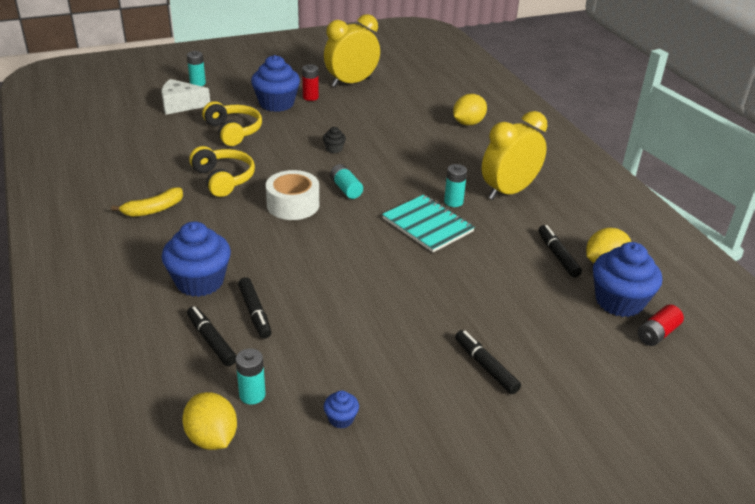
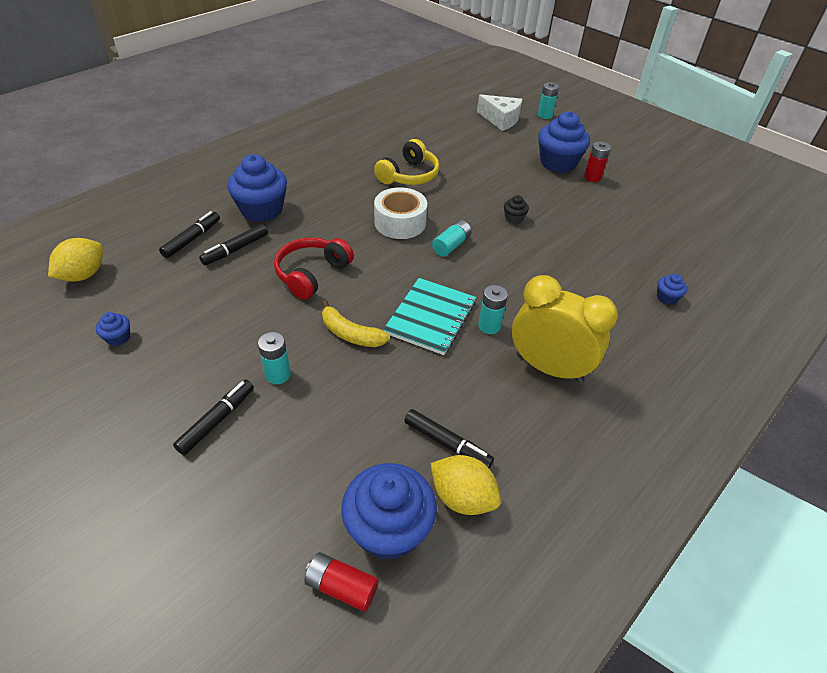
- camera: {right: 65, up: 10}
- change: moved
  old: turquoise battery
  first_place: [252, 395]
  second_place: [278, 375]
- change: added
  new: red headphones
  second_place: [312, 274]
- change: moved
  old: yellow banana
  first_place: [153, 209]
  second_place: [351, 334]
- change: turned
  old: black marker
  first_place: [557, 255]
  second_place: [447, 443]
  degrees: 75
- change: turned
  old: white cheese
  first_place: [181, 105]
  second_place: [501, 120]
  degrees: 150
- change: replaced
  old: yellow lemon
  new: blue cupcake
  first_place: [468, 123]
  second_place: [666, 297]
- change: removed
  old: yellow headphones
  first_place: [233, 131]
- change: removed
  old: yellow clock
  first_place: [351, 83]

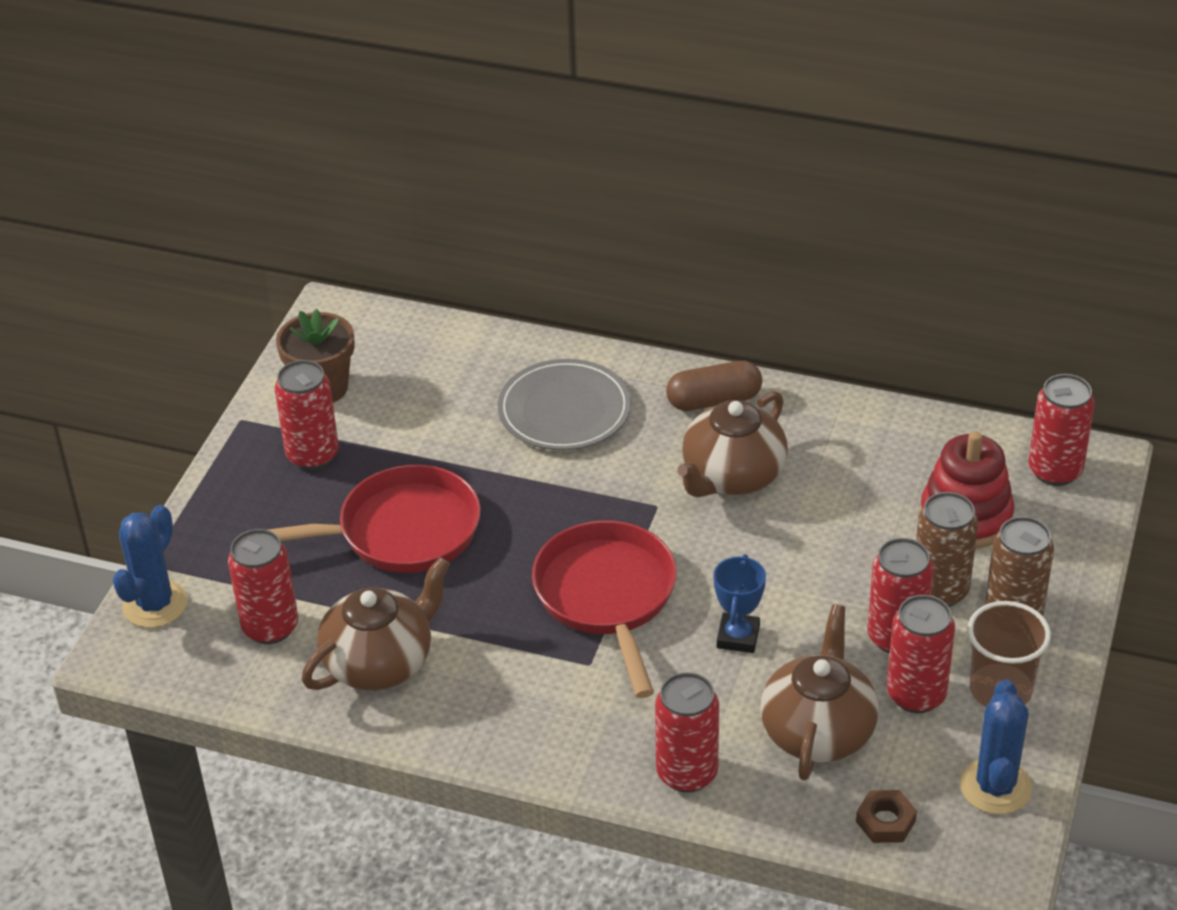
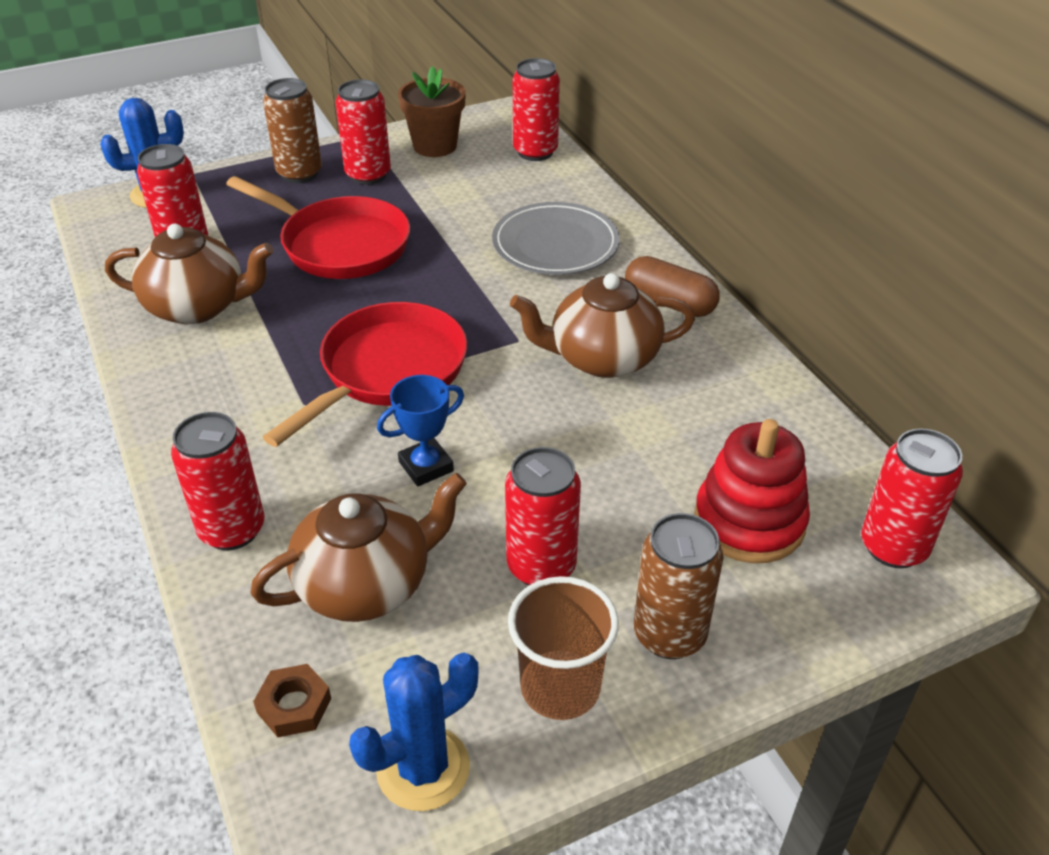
- camera: {right: 45, up: 0}
- change: moved
  old: brown can
  first_place: [940, 590]
  second_place: [299, 173]
- change: moved
  old: red can
  first_place: [916, 695]
  second_place: [535, 152]

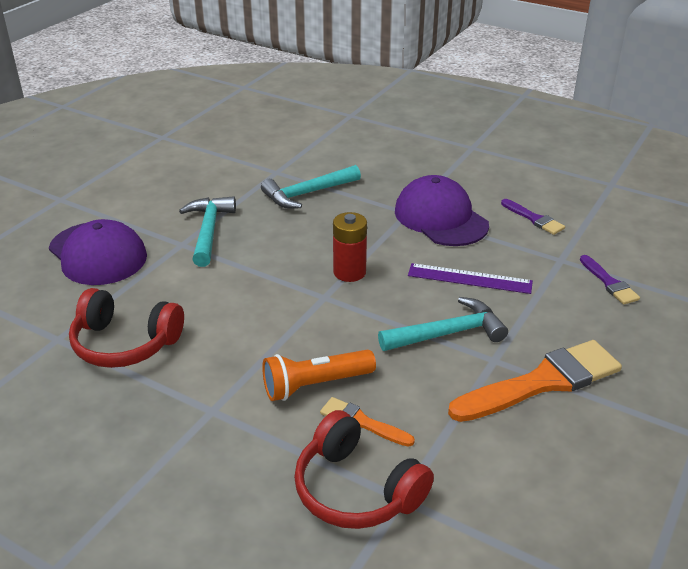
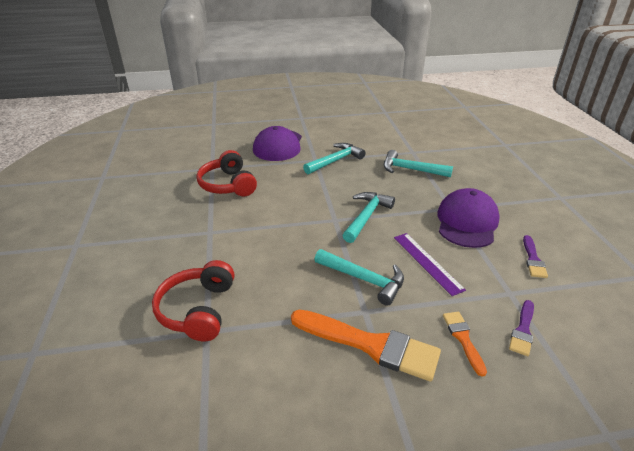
- camera: {right: 50, up: 0}
- change: replaced
  old: red battery
  new: turquoise hammer
  first_place: [349, 272]
  second_place: [366, 217]
- change: moved
  old: orange brush
  first_place: [362, 422]
  second_place: [463, 339]
- change: removed
  old: orange flashlight
  first_place: [315, 385]

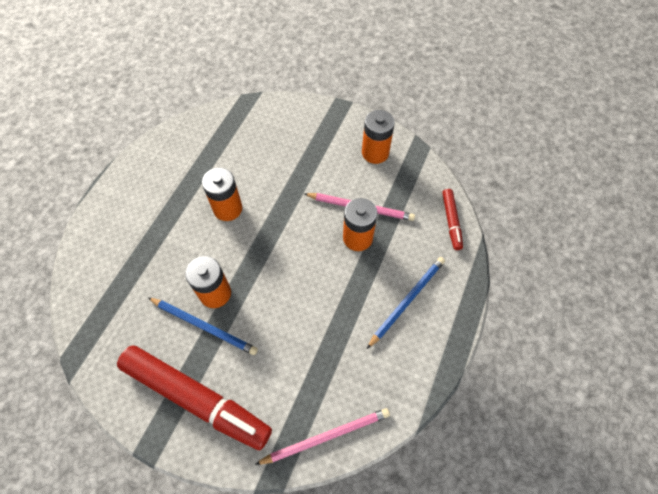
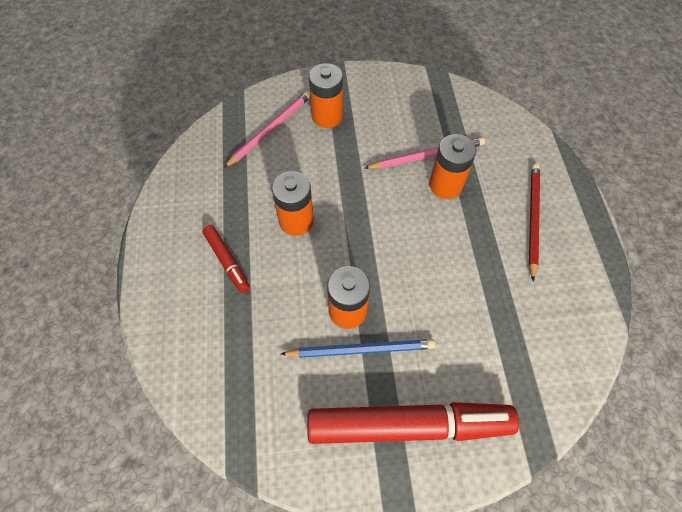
- camera: {right: -30, up: 0}
- change: moved
  old: red marker
  first_place: [451, 221]
  second_place: [227, 261]
- change: moved
  old: pink pencil
  first_place: [326, 436]
  second_place: [270, 130]
- change: moved
  old: orange battery
  first_place: [375, 153]
  second_place: [327, 116]
- change: recoloured
  old: blue pencil
  new: red pencil
  first_place: [407, 301]
  second_place: [533, 219]

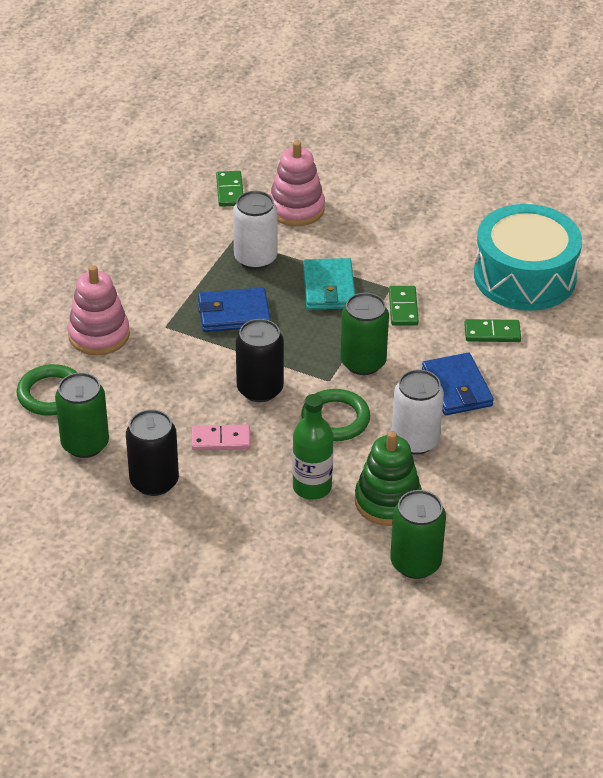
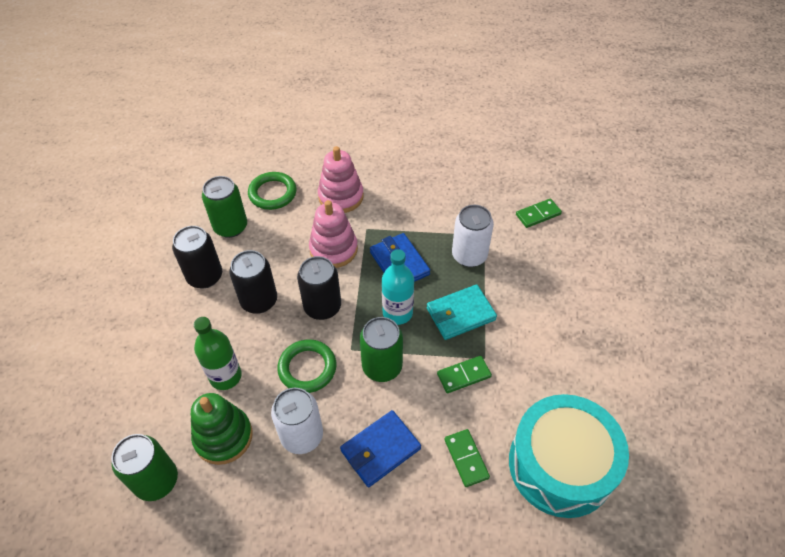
- camera: {right: 70, up: 10}
- change: replaced
  old: pink domino
  new: black can
  first_place: [221, 440]
  second_place: [259, 301]
- change: moved
  old: pink stacking toy
  first_place: [296, 209]
  second_place: [333, 249]
- change: added
  new: turquoise bottle
  second_place: [397, 313]

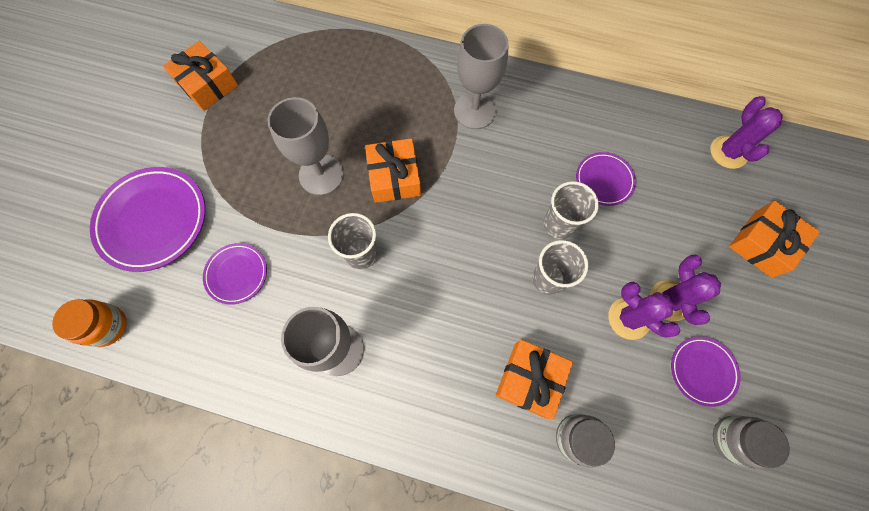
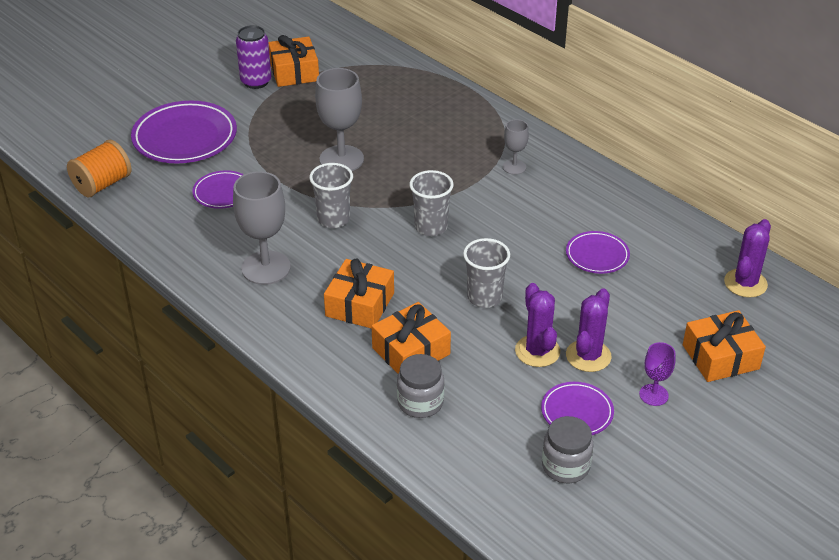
- camera: {right: 30, up: -30}
- change: replaced
  old: orange jar
  new: orange spool
  first_place: [107, 326]
  second_place: [102, 184]
- change: added
  new: purple can
  second_place: [256, 82]
- change: moved
  old: orange gift
  first_place: [394, 177]
  second_place: [360, 304]
- change: moved
  old: grey cup
  first_place: [559, 224]
  second_place: [431, 227]
- change: resized
  old: grey goblet
  first_place: [475, 110]
  second_place: [514, 167]
  factor: 0.53
- change: added
  new: purple goblet
  second_place: [653, 395]

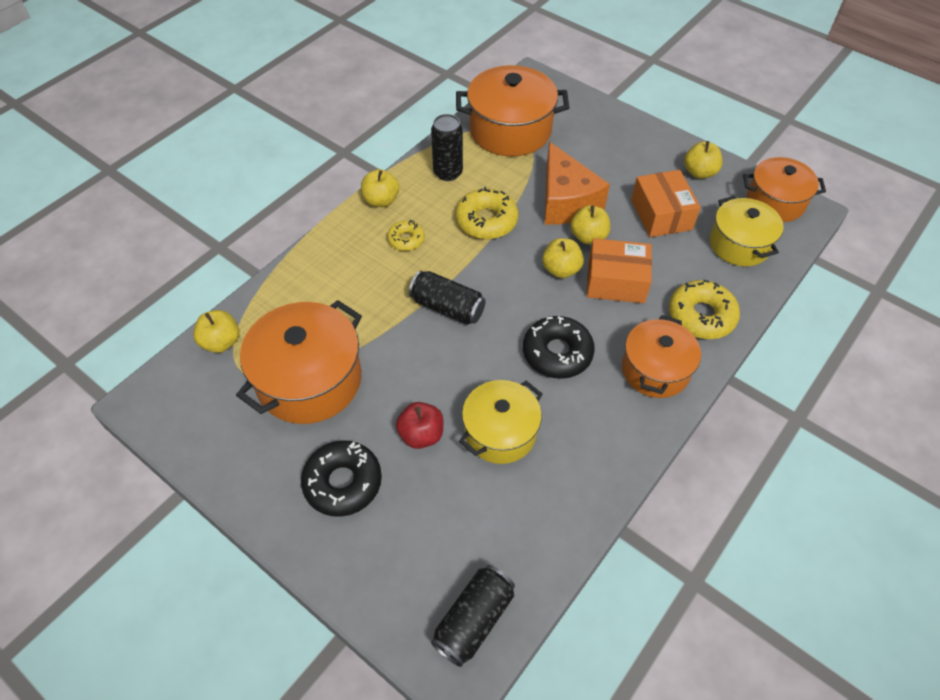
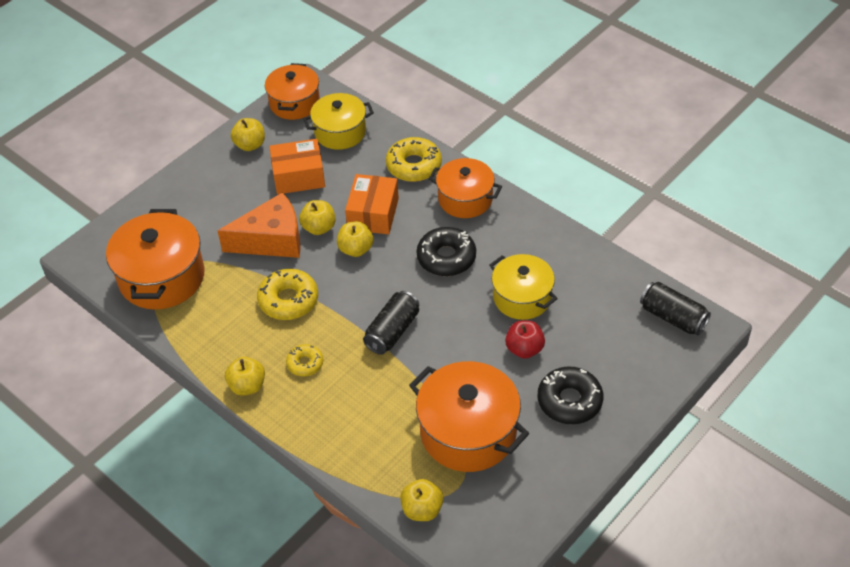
- camera: {right: -85, up: -5}
- change: removed
  old: black can
  first_place: [448, 173]

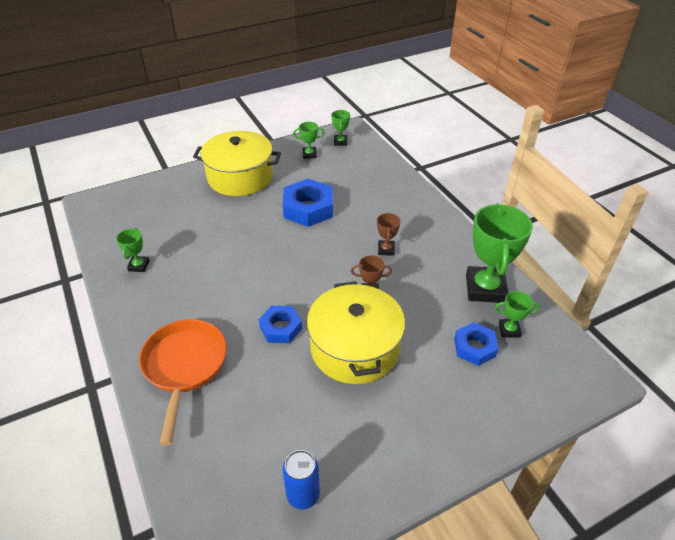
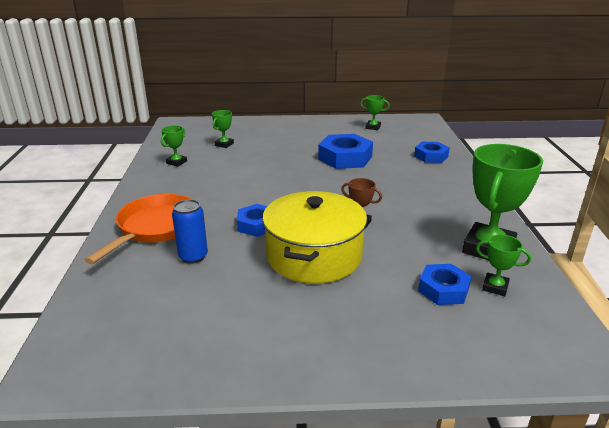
- camera: {right: 25, up: -15}
- change: moved
  old: blue can
  first_place: [303, 495]
  second_place: [193, 256]
- change: moved
  old: green trophy
  first_place: [340, 142]
  second_place: [224, 144]
- change: added
  new: blue nut
  second_place: [431, 156]
- change: removed
  old: yellow pot
  first_place: [240, 177]
- change: removed
  old: brown trophy
  first_place: [386, 249]

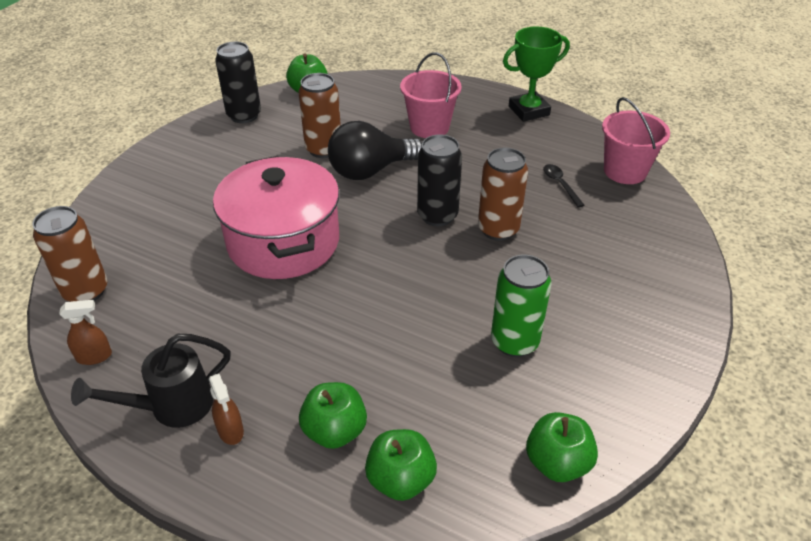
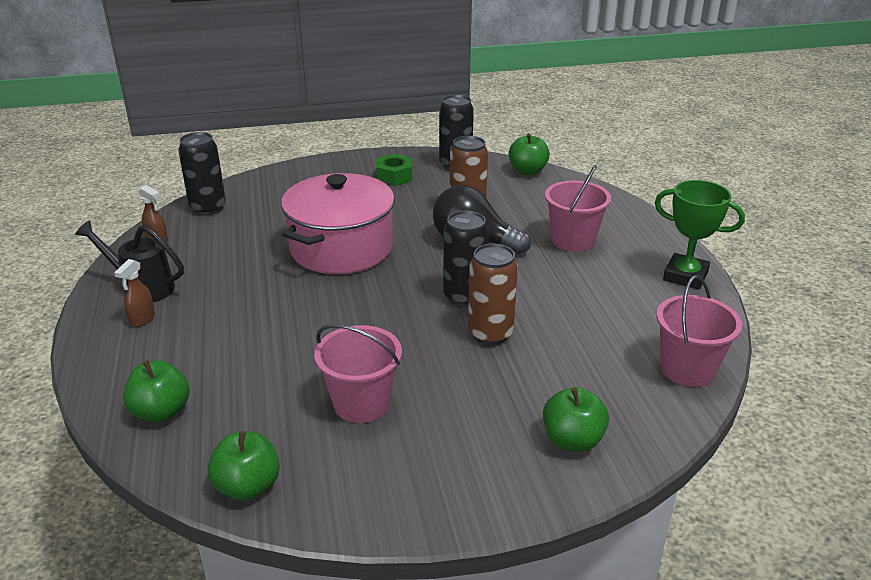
- camera: {right: 50, up: -10}
- change: recoloured
  old: brown can
  new: black can
  first_place: [86, 291]
  second_place: [208, 208]
- change: replaced
  old: green can
  new: pink bucket
  first_place: [514, 342]
  second_place: [361, 403]
- change: added
  new: green nut
  second_place: [394, 176]
- change: moved
  old: green apple
  first_place: [335, 431]
  second_place: [572, 440]
- change: removed
  old: black spoon
  first_place: [560, 184]

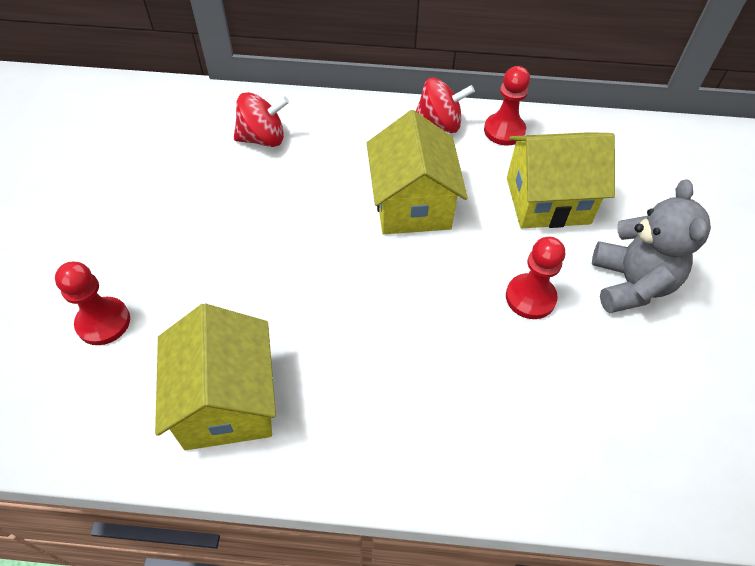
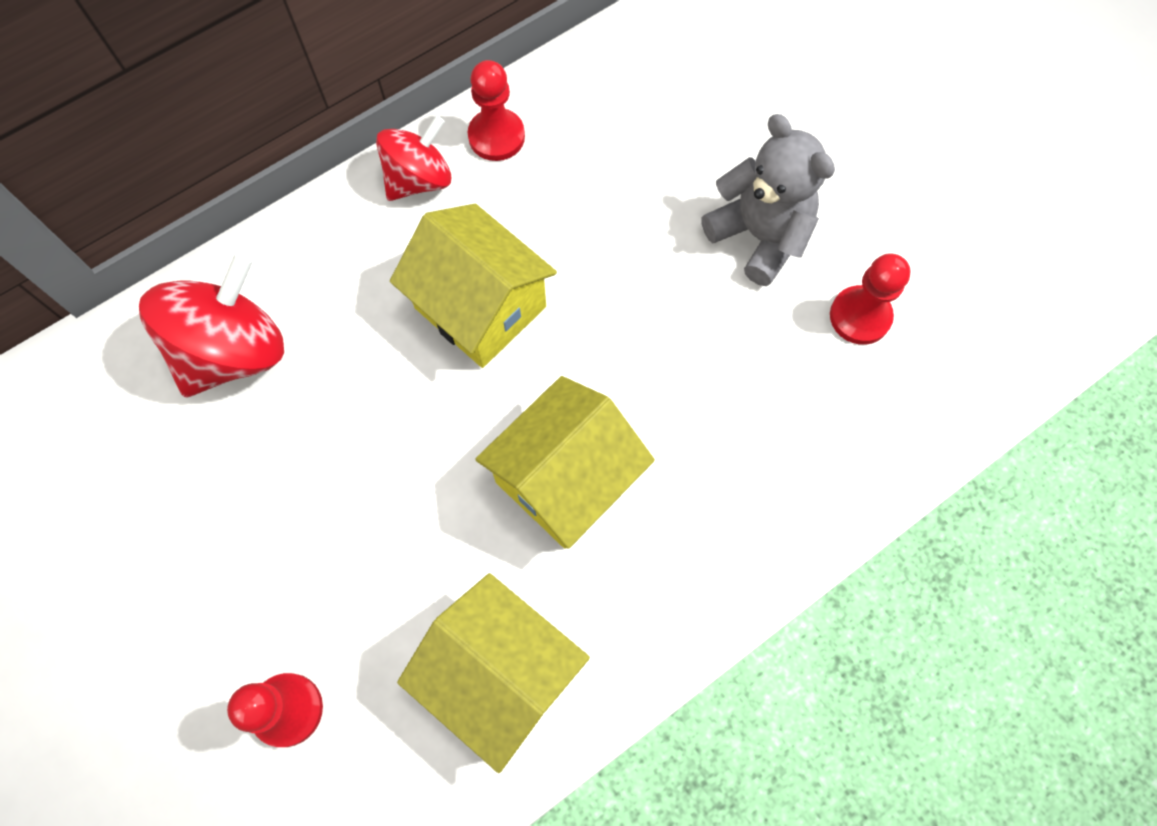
- camera: {right: -40, up: 15}
- change: resized
  old: red spinning top
  first_place: [263, 138]
  second_place: [233, 351]
  factor: 1.54
- change: moved
  old: yellow house
  first_place: [547, 200]
  second_place: [566, 479]
- change: moved
  old: red pawn
  first_place: [530, 297]
  second_place: [860, 316]

